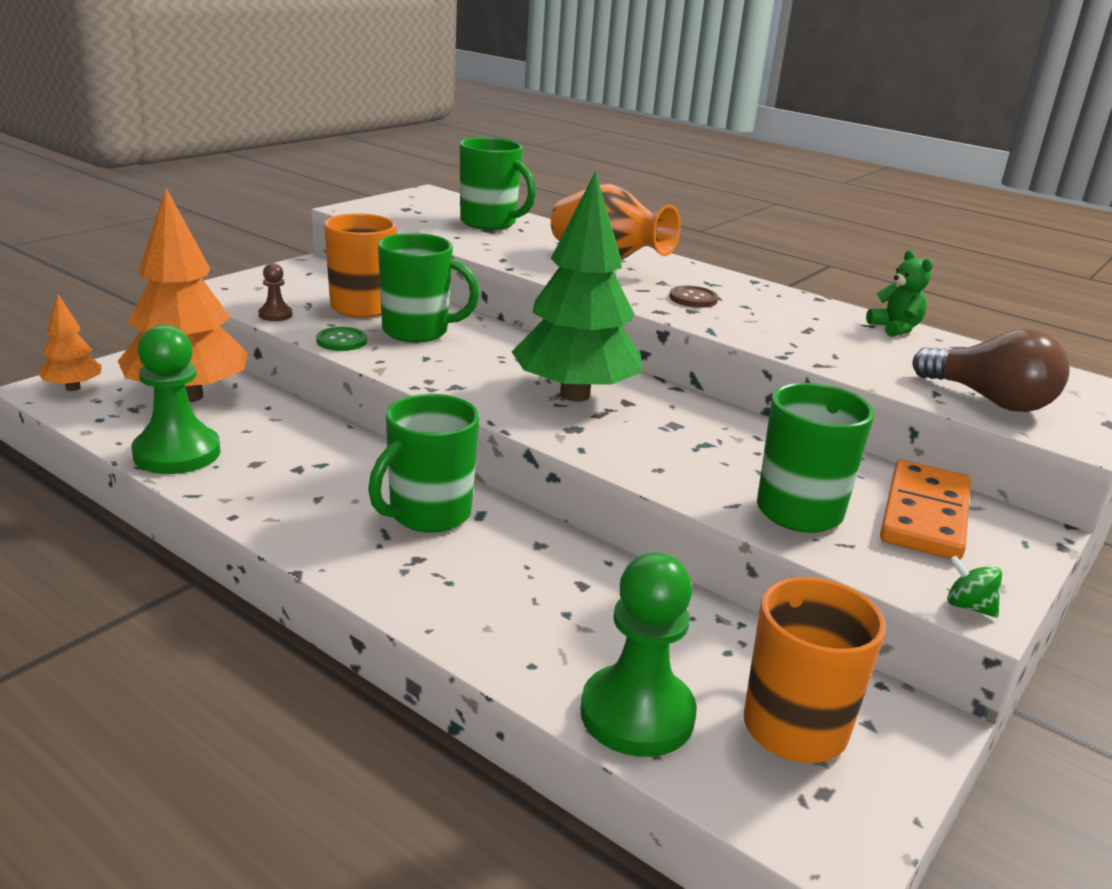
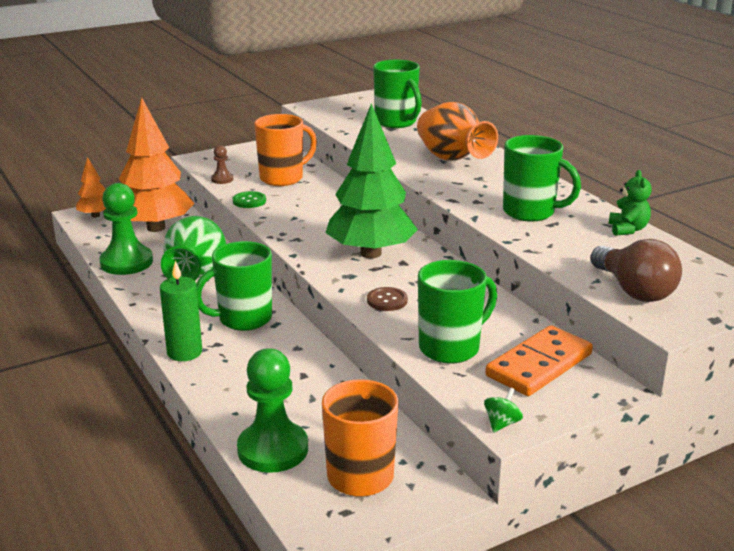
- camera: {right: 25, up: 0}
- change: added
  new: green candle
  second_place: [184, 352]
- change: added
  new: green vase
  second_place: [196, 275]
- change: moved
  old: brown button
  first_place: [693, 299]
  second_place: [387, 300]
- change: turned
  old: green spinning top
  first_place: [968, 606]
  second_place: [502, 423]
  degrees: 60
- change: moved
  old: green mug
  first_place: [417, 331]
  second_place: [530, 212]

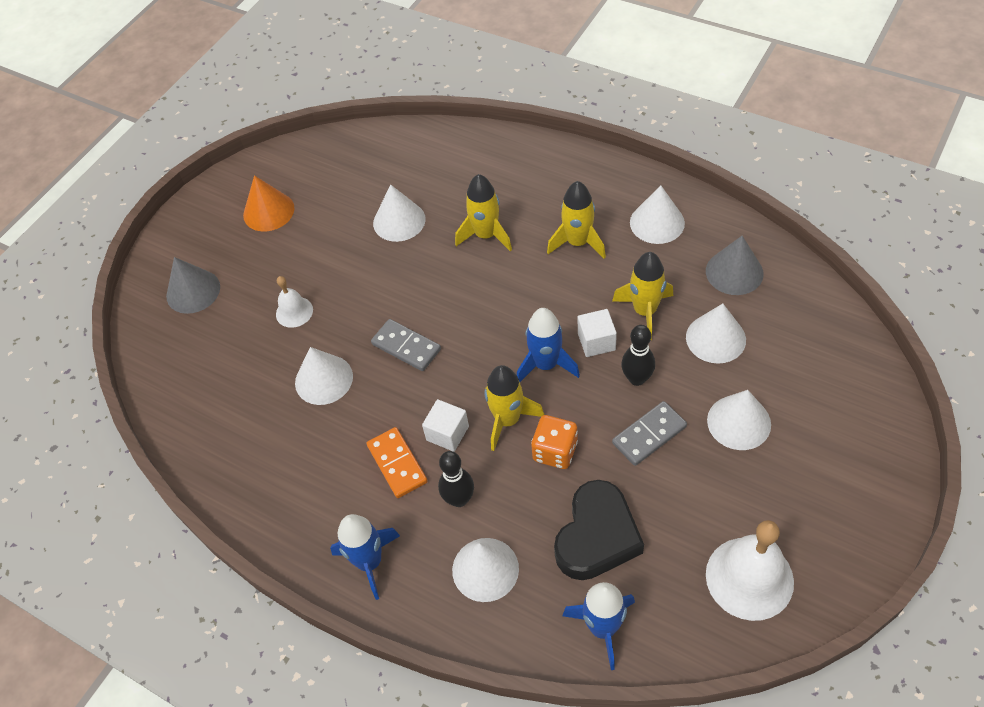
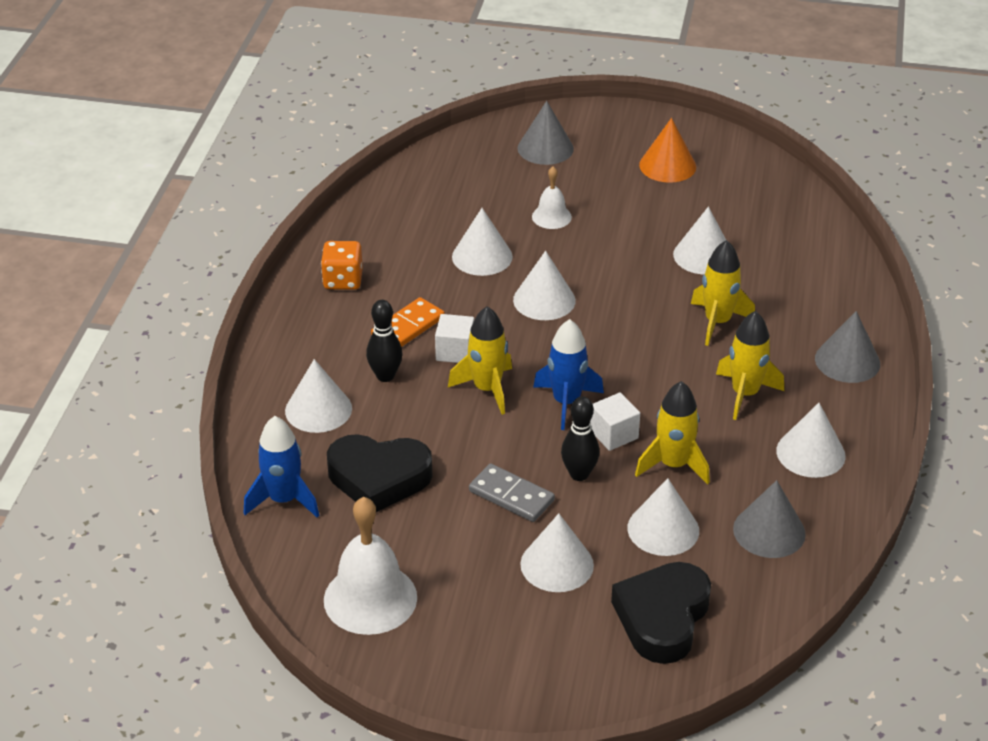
- camera: {right: 65, up: -15}
- change: moved
  old: orange dice
  first_place: [555, 451]
  second_place: [343, 280]
- change: replaced
  old: grey domino
  new: white cone
  first_place: [406, 347]
  second_place: [544, 300]
- change: added
  new: black heart
  second_place: [662, 618]
- change: added
  new: grey cone
  second_place: [847, 361]
- change: removed
  old: blue rocket
  first_place: [369, 562]

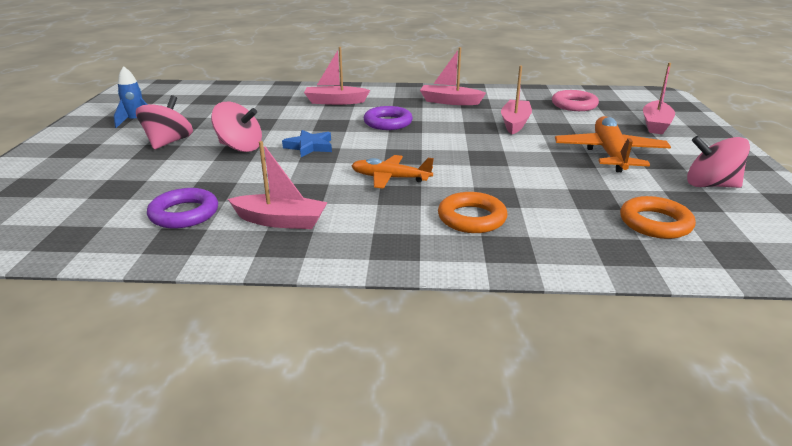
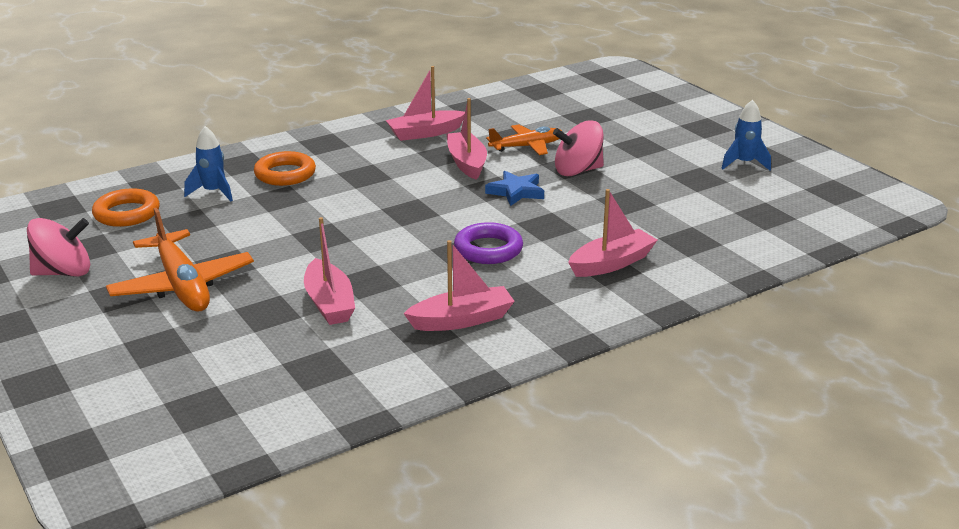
- camera: {right: 145, up: 0}
- change: added
  new: blue rocket
  second_place: [213, 192]
- change: moved
  old: pink boat
  first_place: [655, 124]
  second_place: [467, 163]
- change: moved
  old: orange plane
  first_place: [390, 178]
  second_place: [527, 147]
- change: removed
  old: pink spinning top
  first_place: [168, 142]
- change: removed
  old: purple ring
  first_place: [184, 214]
- change: removed
  old: pink ring
  first_place: [574, 105]

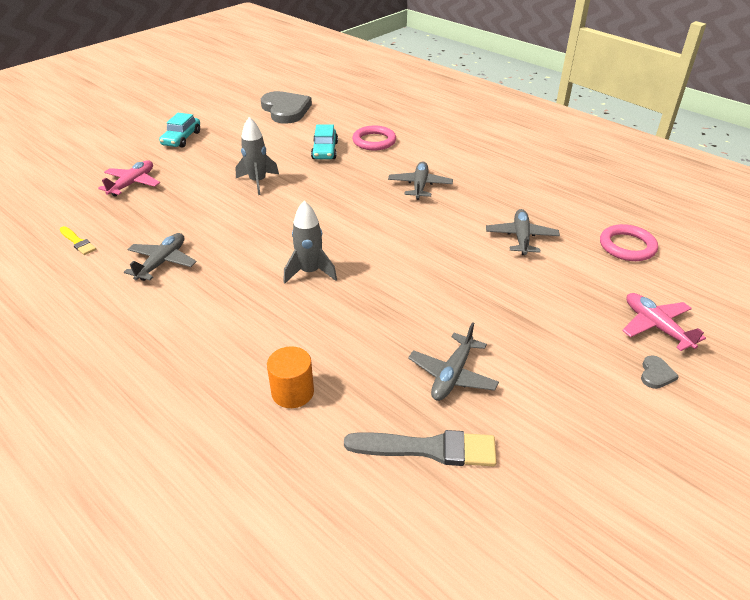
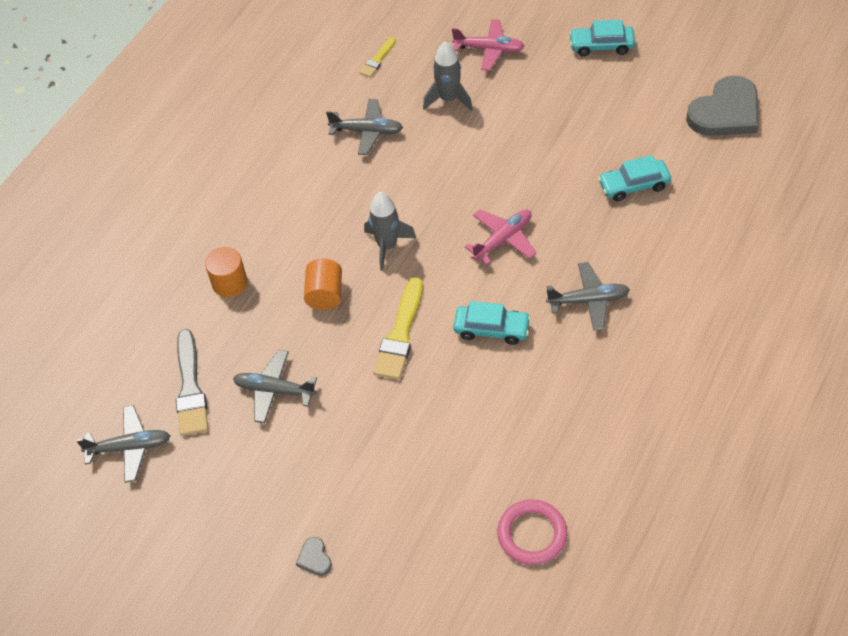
- camera: {right: 80, up: 15}
- change: moved
  old: grey plane
  first_place: [521, 237]
  second_place: [130, 447]
- change: turned
  old: grey heart
  first_place: [656, 374]
  second_place: [314, 558]
  degrees: 60
- change: added
  new: orange cylinder
  second_place: [325, 294]
- change: added
  new: yellow brush
  second_place: [400, 334]
- change: moved
  old: grey rocket
  first_place: [258, 182]
  second_place: [448, 99]
- change: added
  new: turquoise car
  second_place: [491, 329]
- change: moved
  old: pink plane
  first_place: [656, 326]
  second_place: [503, 239]
- change: removed
  old: pink ring
  first_place: [374, 141]

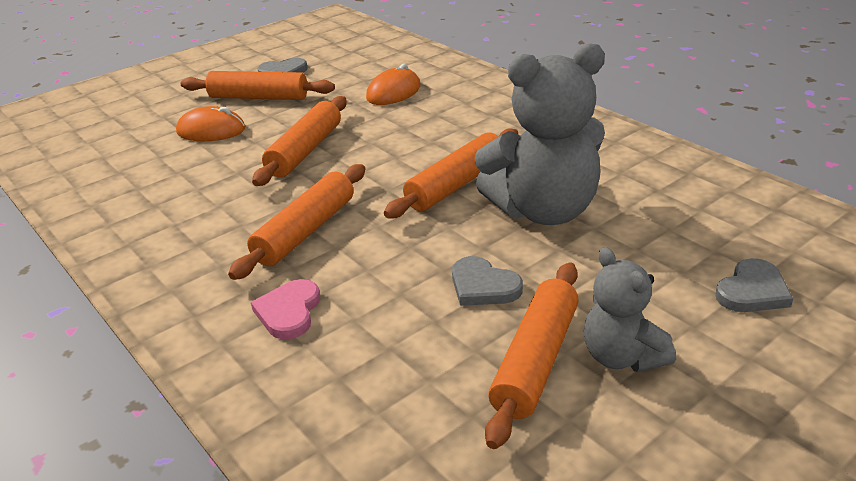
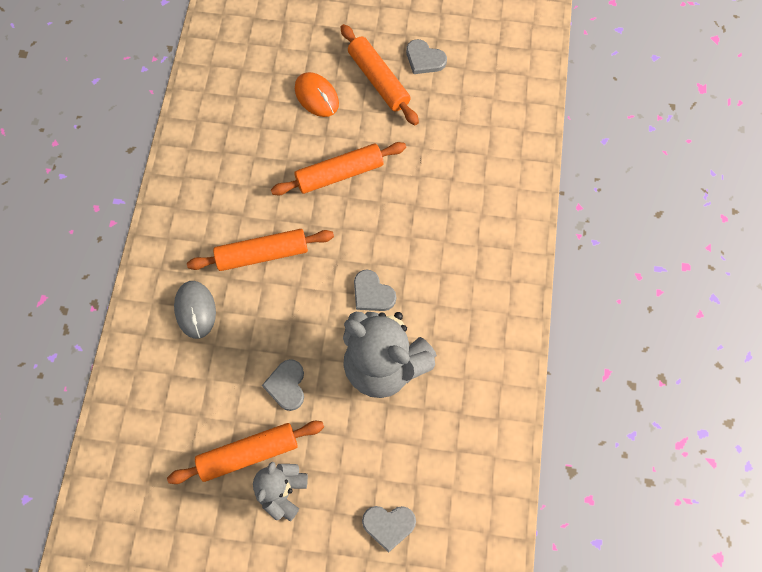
- camera: {right: 45, up: 35}
- change: replaced
  old: pink heart
  new: grey mouse
  first_place: [289, 312]
  second_place: [195, 310]
- change: replaced
  old: orange rolling pin
  new: grey heart
  first_place: [456, 184]
  second_place: [372, 293]
- change: removed
  old: orange mouse
  first_place: [393, 92]

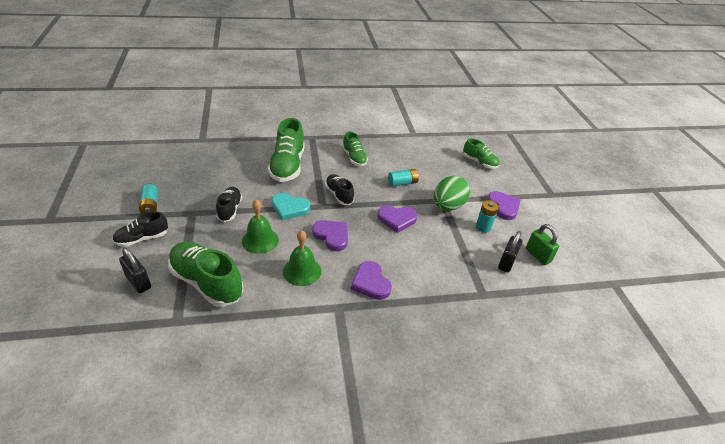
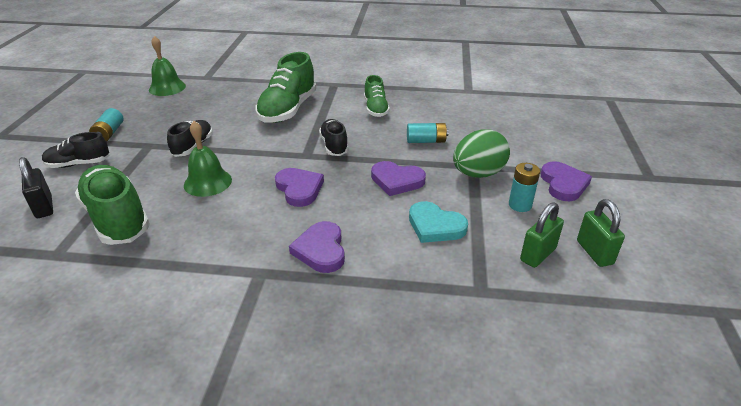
- camera: {right: 20, up: -5}
- change: moved
  old: green bell
  first_place: [302, 271]
  second_place: [167, 88]
- change: moved
  old: turquoise heart
  first_place: [289, 208]
  second_place: [435, 226]
- change: recoloured
  old: black padlock
  new: green padlock
  first_place: [506, 262]
  second_place: [537, 254]
- change: removed
  old: green shoe
  first_place: [479, 162]

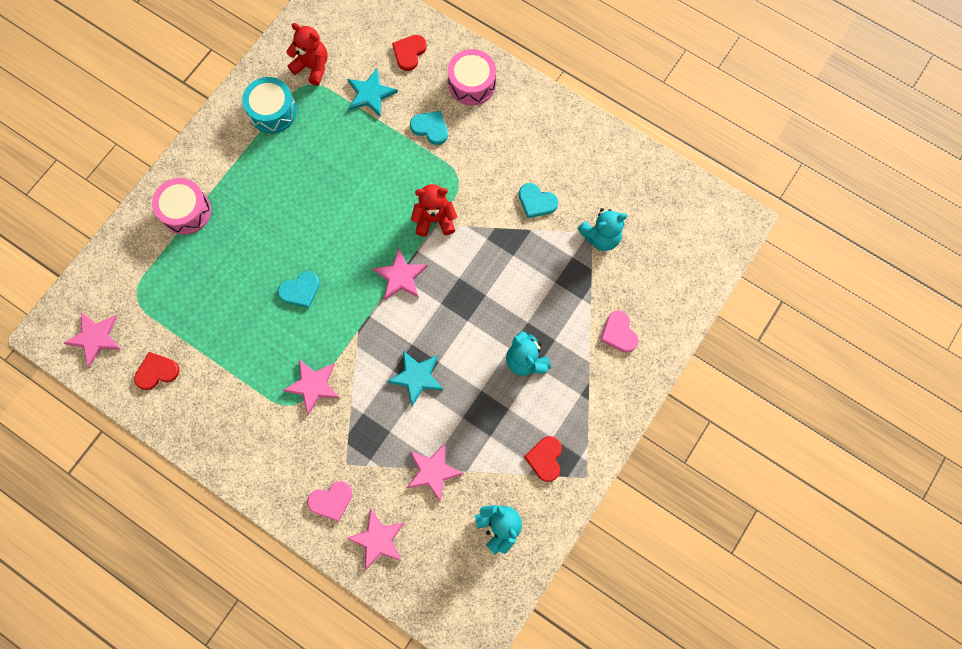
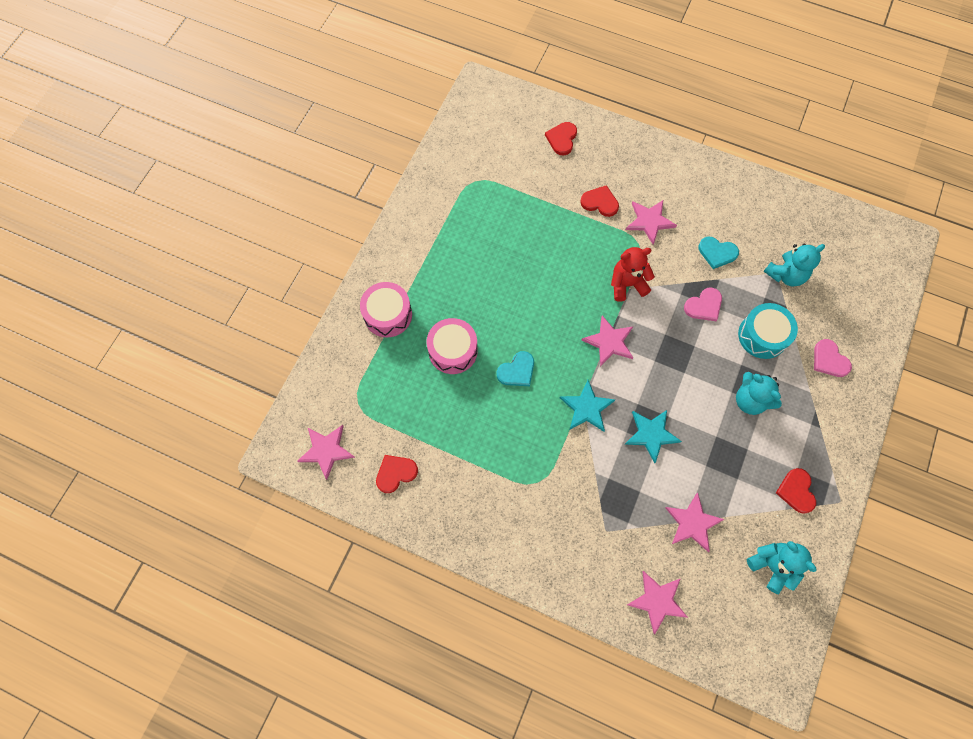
- camera: {right: -10, up: -5}
- change: moved
  old: pink drum
  first_place: [472, 84]
  second_place: [453, 351]
- change: moved
  old: turquoise star
  first_place: [370, 94]
  second_place: [586, 408]
- change: recoloured
  old: turquoise heart
  new: red heart
  first_place: [430, 128]
  second_place: [600, 202]
- change: moved
  old: pink star
  first_place: [313, 385]
  second_place: [649, 221]
- change: moved
  old: pink heart
  first_place: [331, 500]
  second_place: [704, 306]
- change: moved
  old: turquoise drum
  first_place: [273, 111]
  second_place: [762, 336]
- change: removed
  old: red teddy bear
  first_place: [312, 67]

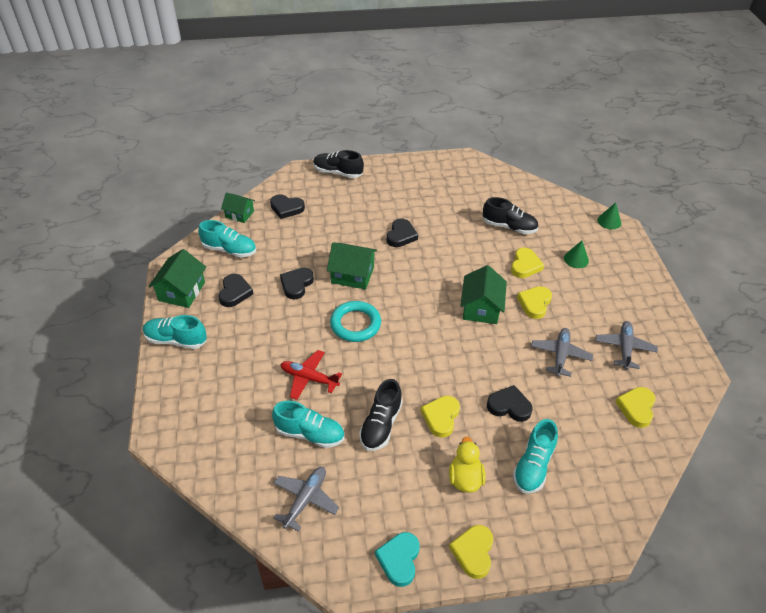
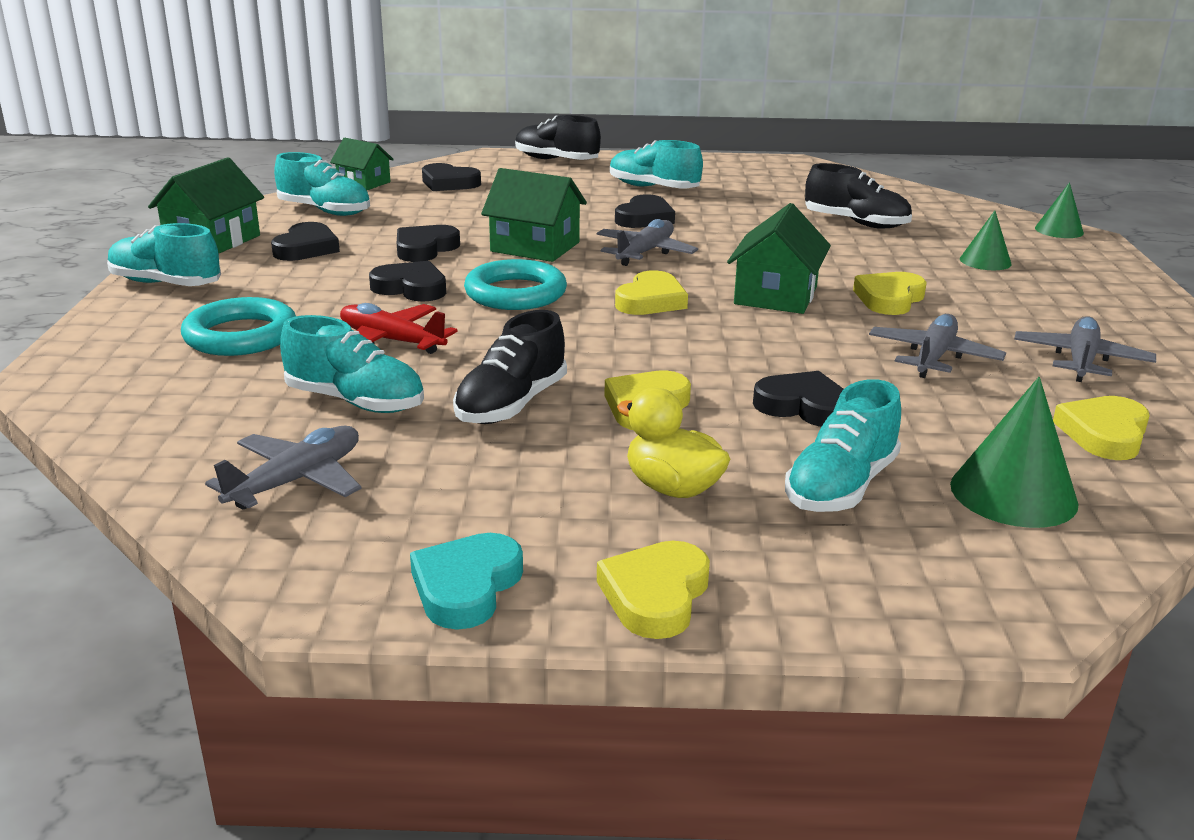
- camera: {right: 10, up: -20}
- change: added
  new: turquoise ring
  second_place: [241, 335]
- change: added
  new: black heart
  second_place: [411, 288]
- change: added
  new: grey plane
  second_place: [645, 252]
- change: added
  new: turquoise shoe
  second_place: [653, 188]
- change: moved
  old: yellow heart
  first_place: [525, 265]
  second_place: [651, 301]
- change: turned
  old: yellow duck
  first_place: [465, 478]
  second_place: [672, 488]
  degrees: -60
- change: added
  new: green cone
  second_place: [1013, 493]

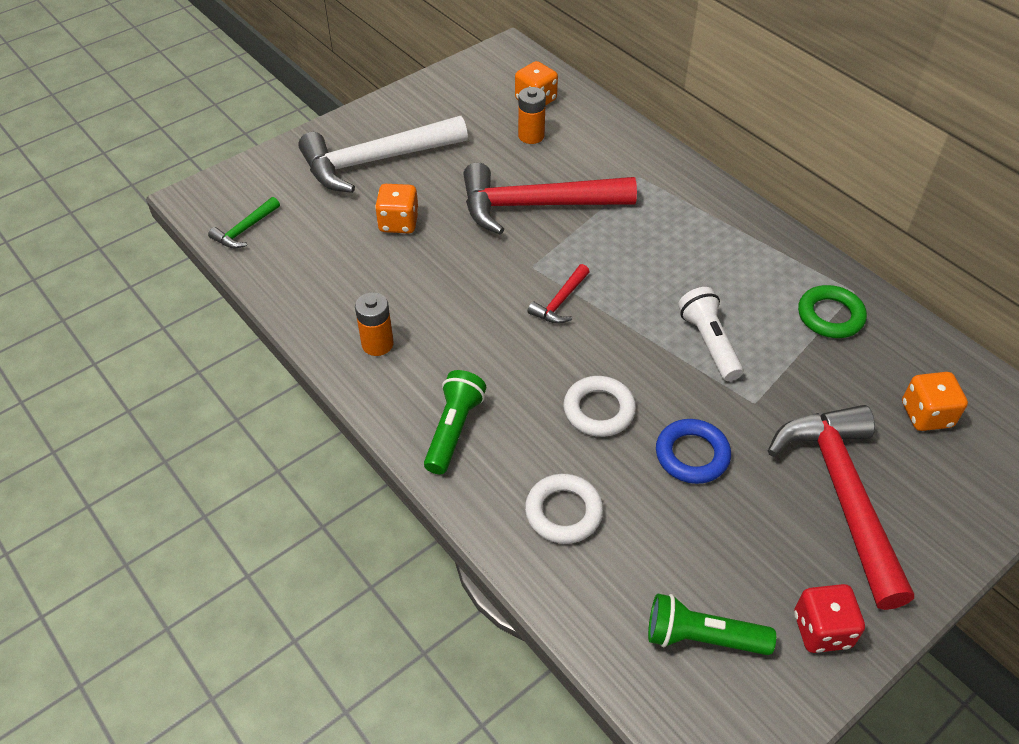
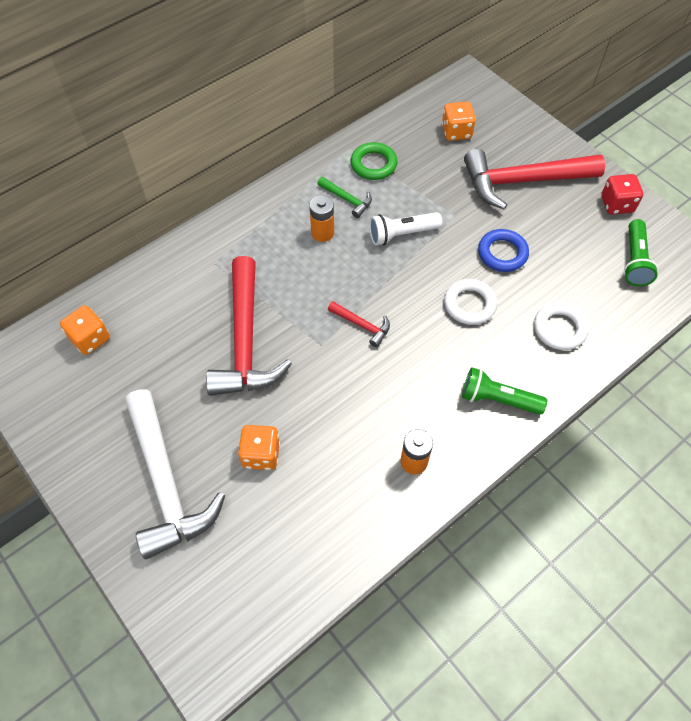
- camera: {right: -90, up: 10}
- change: moved
  old: orange battery
  first_place: [531, 136]
  second_place: [322, 233]
- change: moved
  old: green hammer
  first_place: [245, 230]
  second_place: [347, 199]

